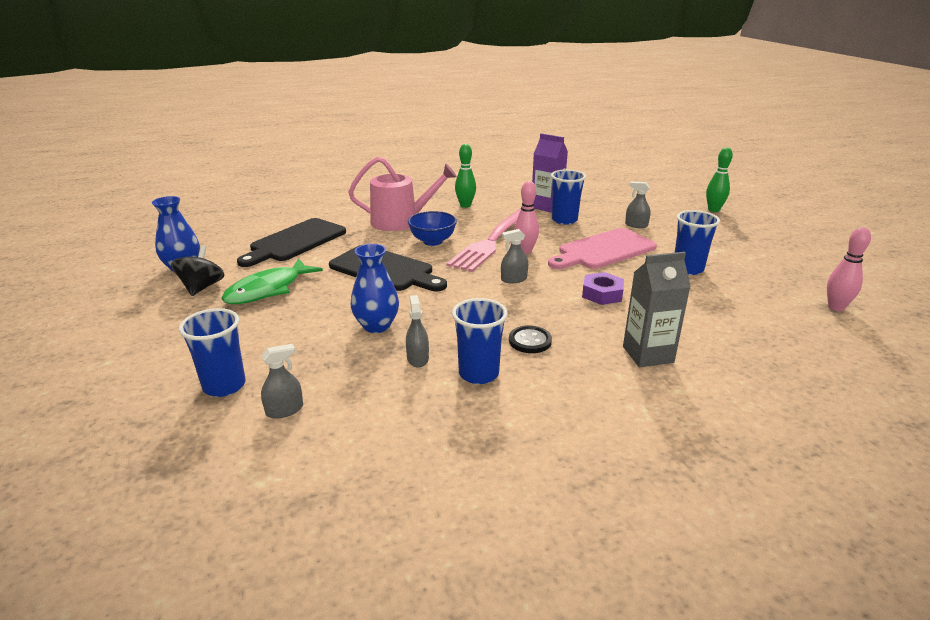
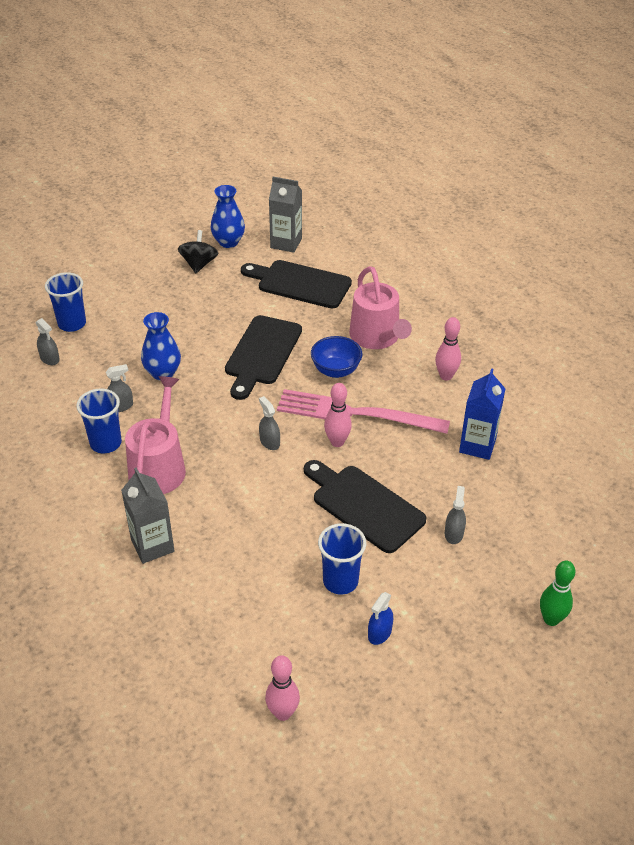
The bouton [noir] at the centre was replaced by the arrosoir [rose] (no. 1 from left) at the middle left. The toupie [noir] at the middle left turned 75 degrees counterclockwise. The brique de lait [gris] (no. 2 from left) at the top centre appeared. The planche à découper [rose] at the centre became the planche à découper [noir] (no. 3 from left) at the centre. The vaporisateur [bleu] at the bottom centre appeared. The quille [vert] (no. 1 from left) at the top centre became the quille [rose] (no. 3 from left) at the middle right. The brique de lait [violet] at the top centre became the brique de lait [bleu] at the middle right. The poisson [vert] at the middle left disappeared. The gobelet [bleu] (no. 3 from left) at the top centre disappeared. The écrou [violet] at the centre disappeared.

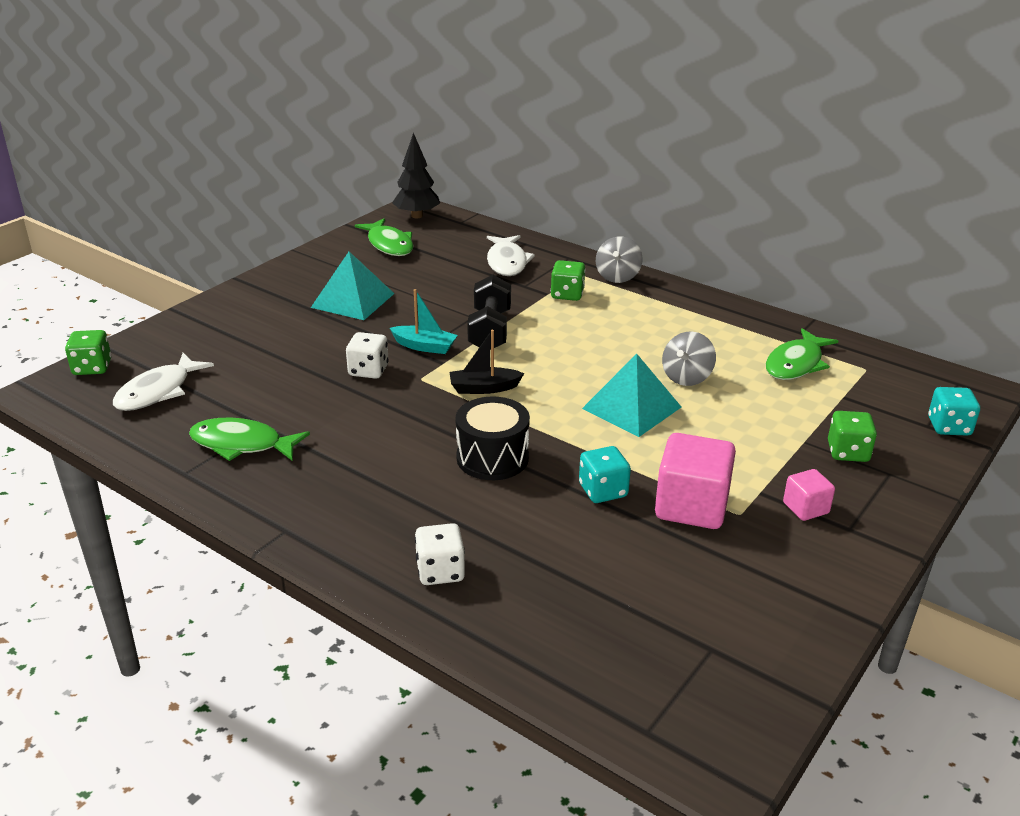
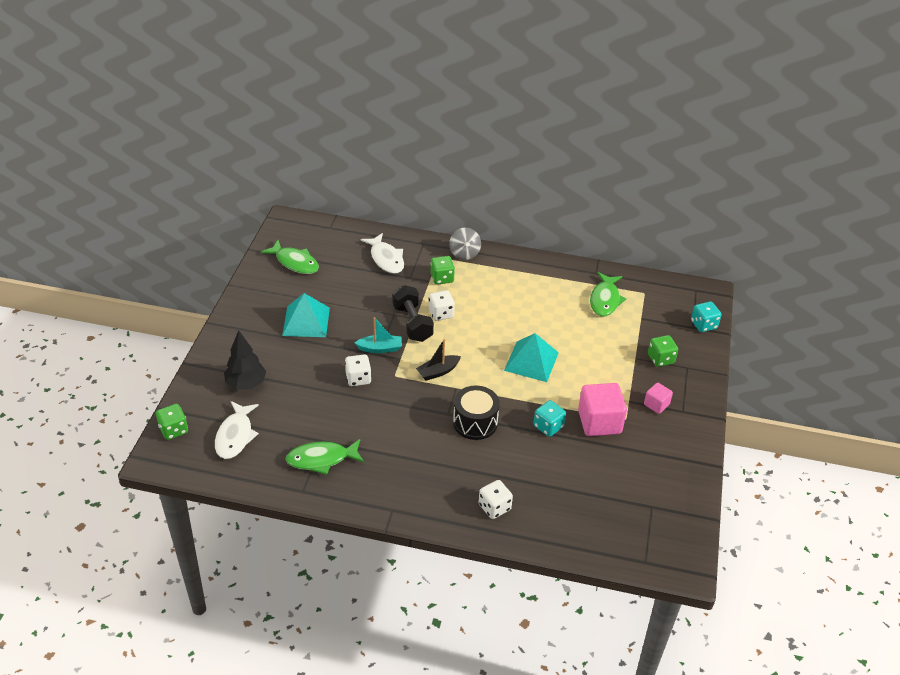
The arbre [noir] moved from the top centre to the middle left. The dé [blanc] (no. 2 from left) at the centre appeared. The toupie [gris] (no. 2 from left) at the middle right disappeared.

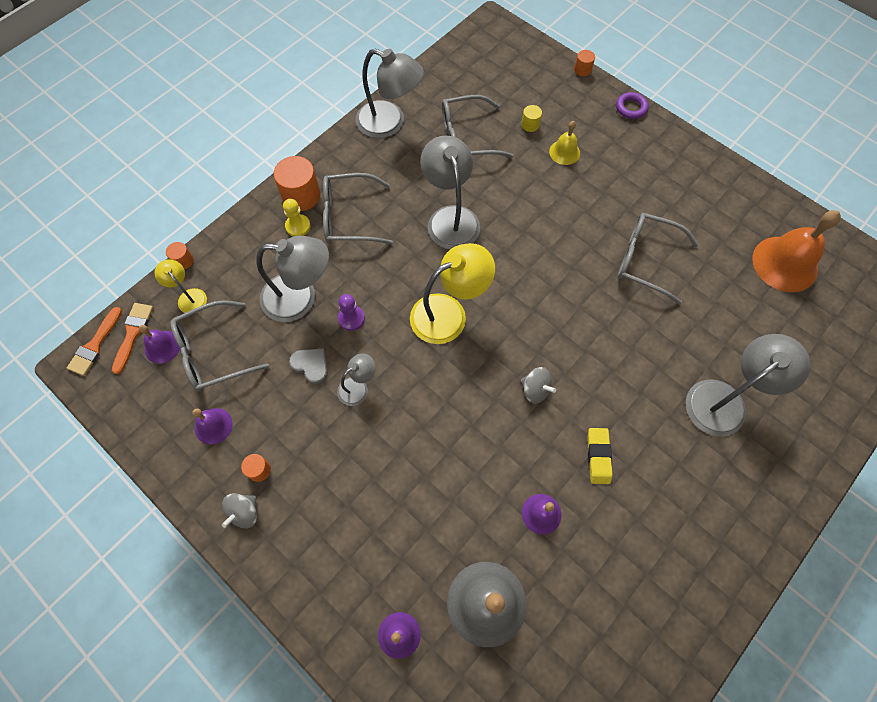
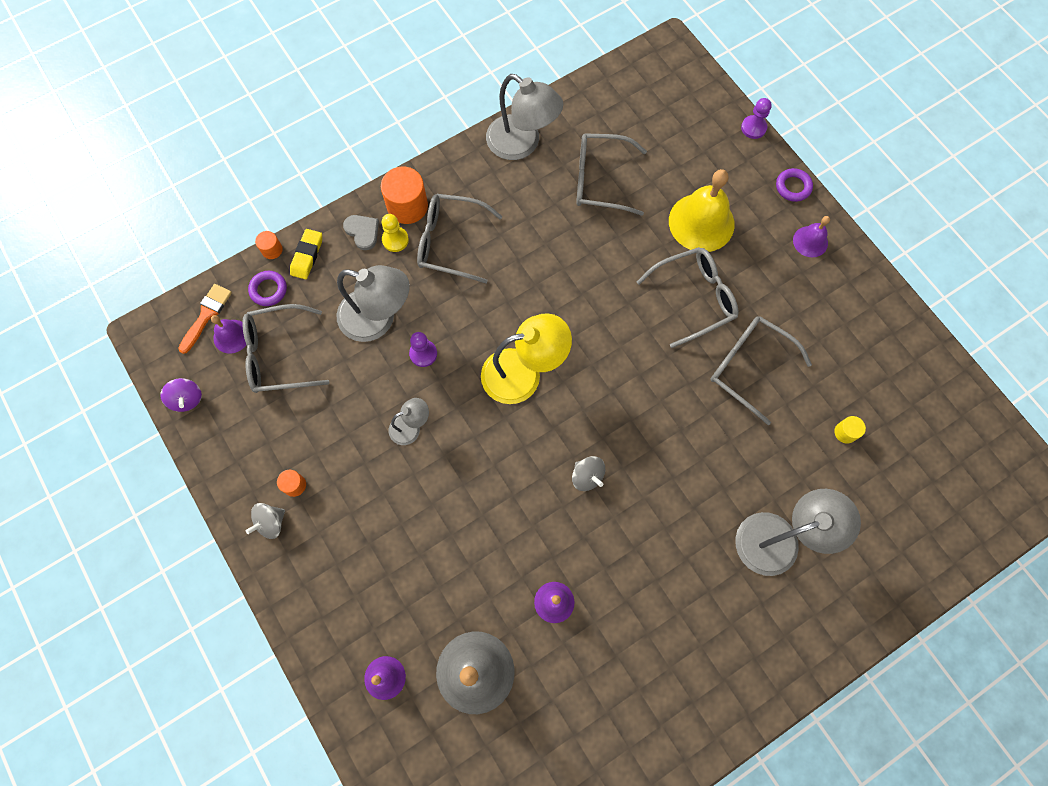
The toupie [violet] at the middle left appeared. The lampe [jaune] (no. 1 from left) at the middle left was replaced by the anneau [violet] (no. 1 from left) at the middle left. The gomme [jaune] moved from the middle right to the top left. The cœur [gris] moved from the centre to the top centre. The lunettes [gris] (no. 4 from left) at the centre appeared. The cloche [jaune] at the top centre changed to 1.90 times the size. The cylindre [orange] (no. 4 from left) at the top centre was replaced by the pion [violet] (no. 2 from left) at the top right. The cloche [violet] (no. 2 from left in the first image) moved from the middle left to the top right. The cylindre [jaune] moved from the top centre to the middle right. The pinceau [orange] (no. 1 from left) at the middle left disappeared. The lampe [gris] (no. 4 from left) at the top centre disappeared. The cloche [orange] at the middle right disappeared.

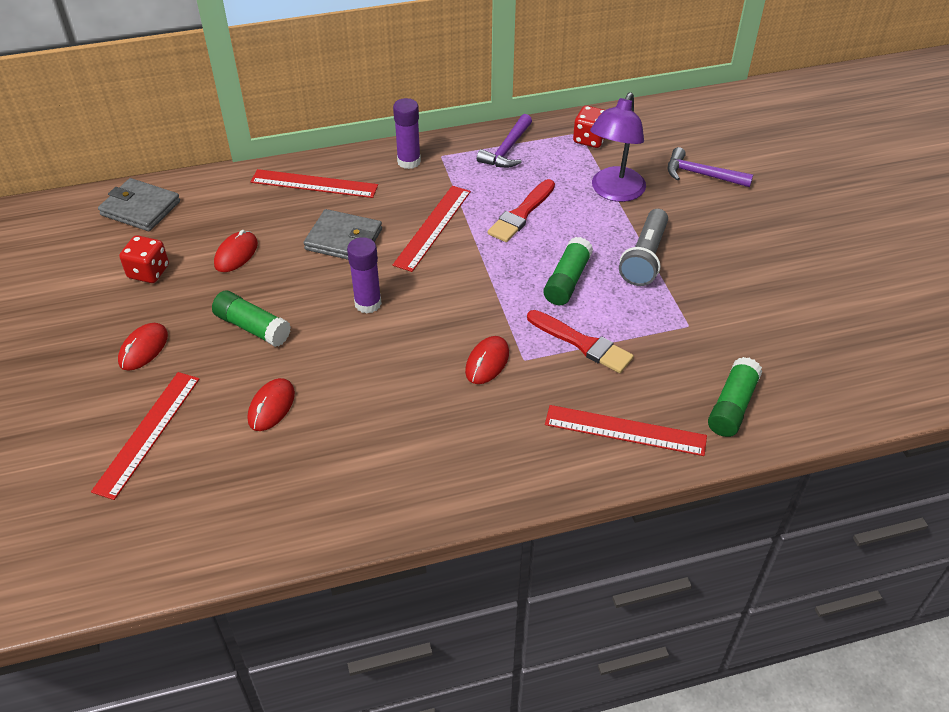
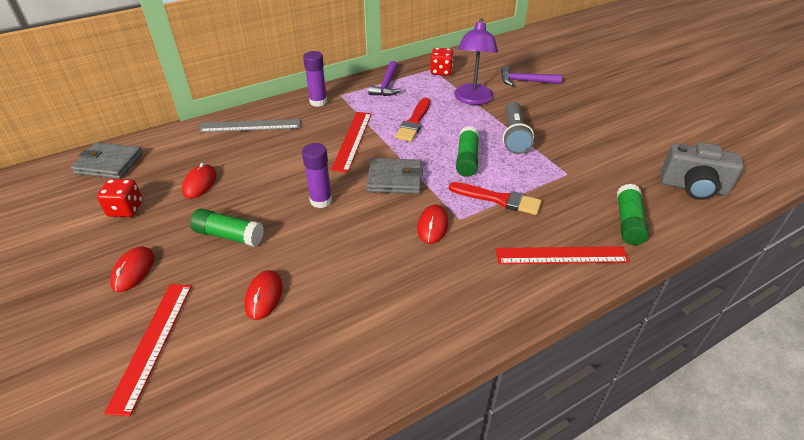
The règle [rouge] (no. 2 from left) at the top left became the règle [gris] at the top left. The portefeuille [gris] (no. 2 from left) moved from the top centre to the centre. The appareil photo [gris] at the middle right appeared.

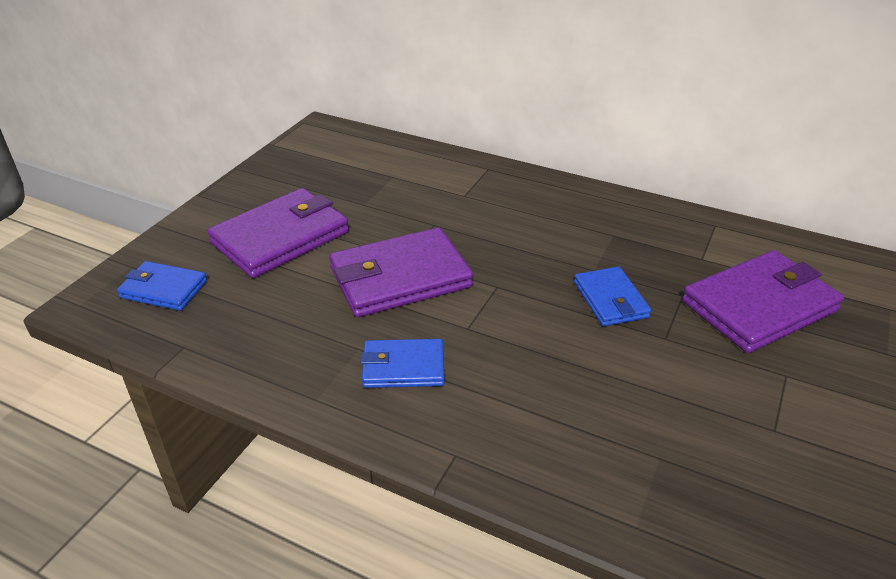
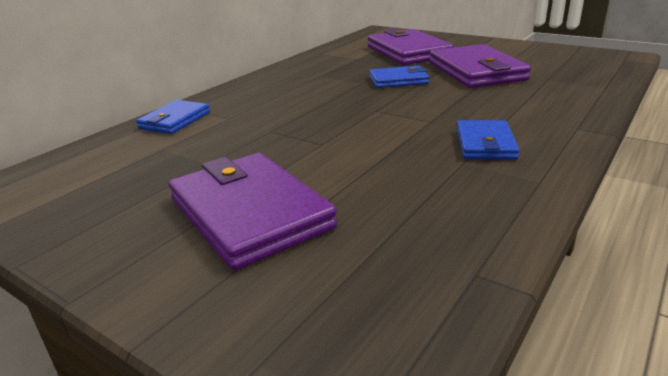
The portefeuille [bleu] (no. 1 from left) moved from the middle left to the top left. The portefeuille [violet] (no. 2 from left in the first image) moved from the centre to the top right.

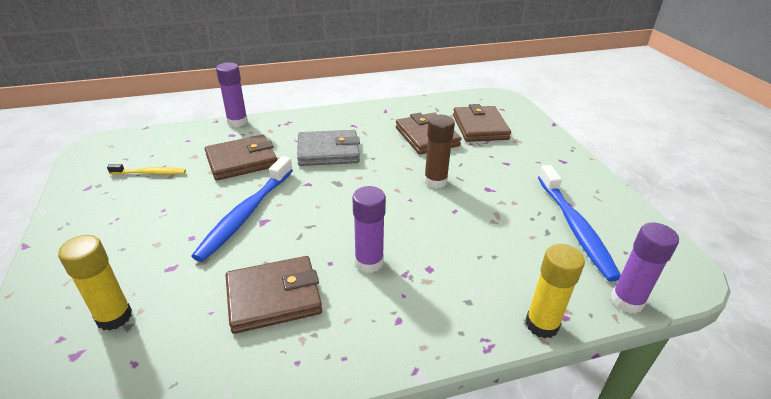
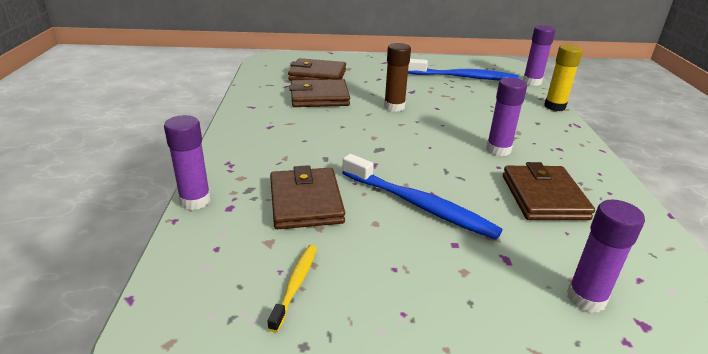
The bâton de colle [jaune] (no. 1 from left) at the bottom left became the bâton de colle [violet] (no. 4 from left) at the bottom right. The portefeuille [gris] at the centre disappeared.

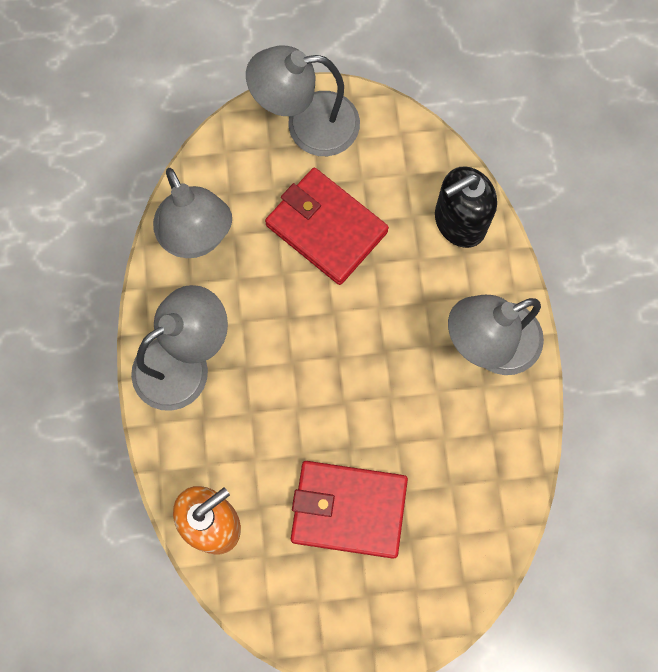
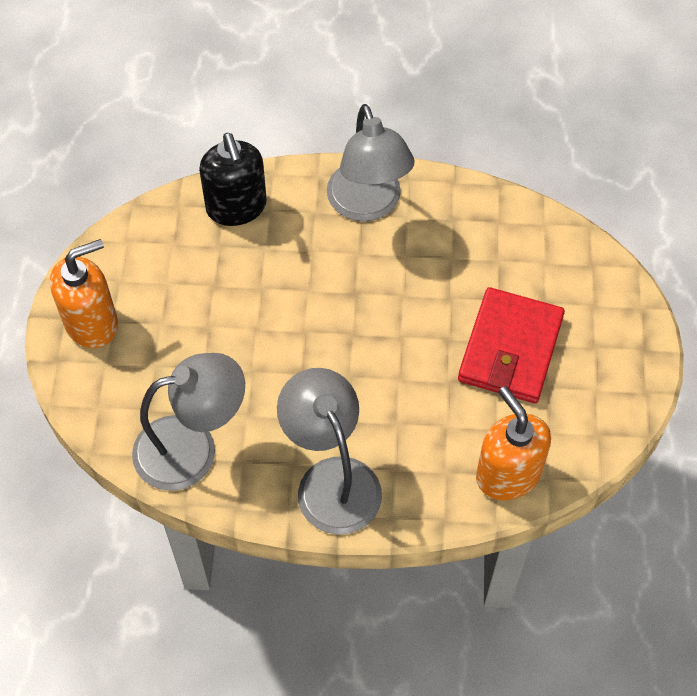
The lampe [gris] (no. 3 from left) at the top centre was replaced by the distributeur de savon [orange] (no. 1 from left) at the middle left. The portefeuille [rouge] (no. 1 from left) at the centre disappeared.

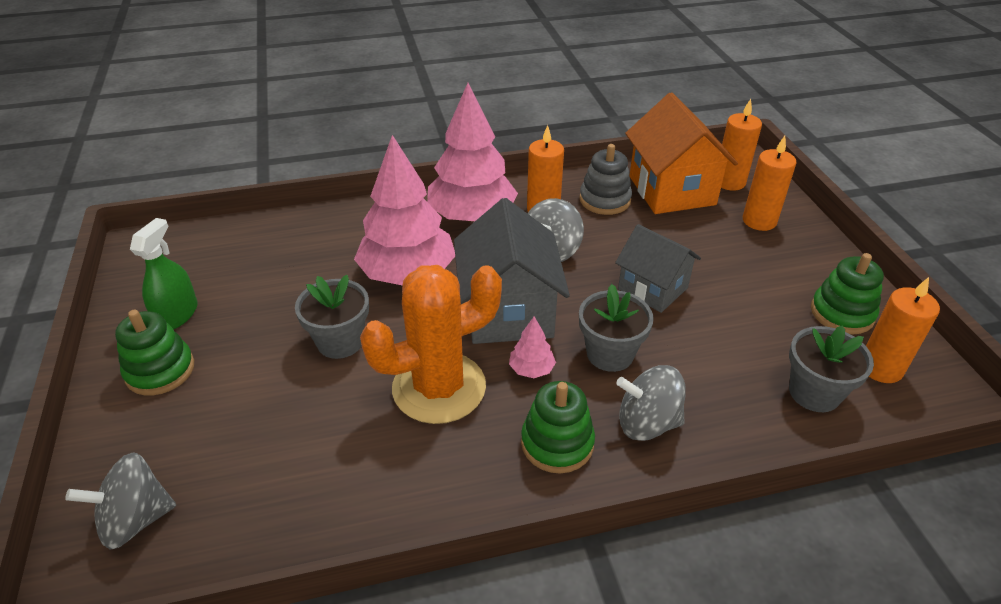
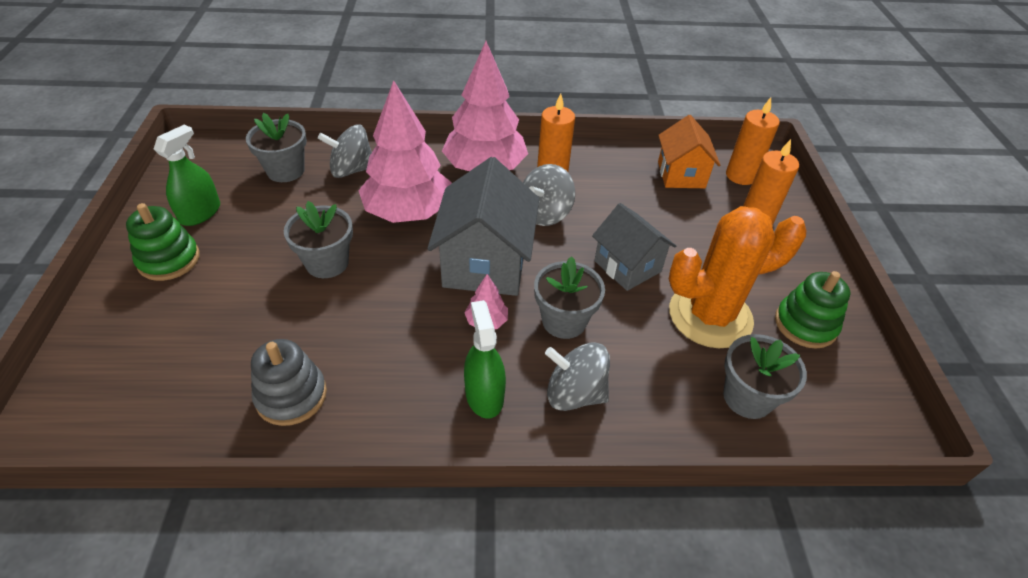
The pot de fleurs [gris] (no. 1 from left) at the top left appeared. The jouet à empiler [gris] moved from the top centre to the middle left. The toupie [gris] (no. 1 from left) moved from the bottom left to the top centre. The jouet à empiler [vert] (no. 2 from left) at the bottom centre was replaced by the vaporisateur [vert] (no. 2 from left) at the centre. The maison [orange] at the top right changed to 0.64 times the size. The cactus [orange] moved from the centre to the middle right. The bougie [orange] (no. 4 from left) at the middle right disappeared.

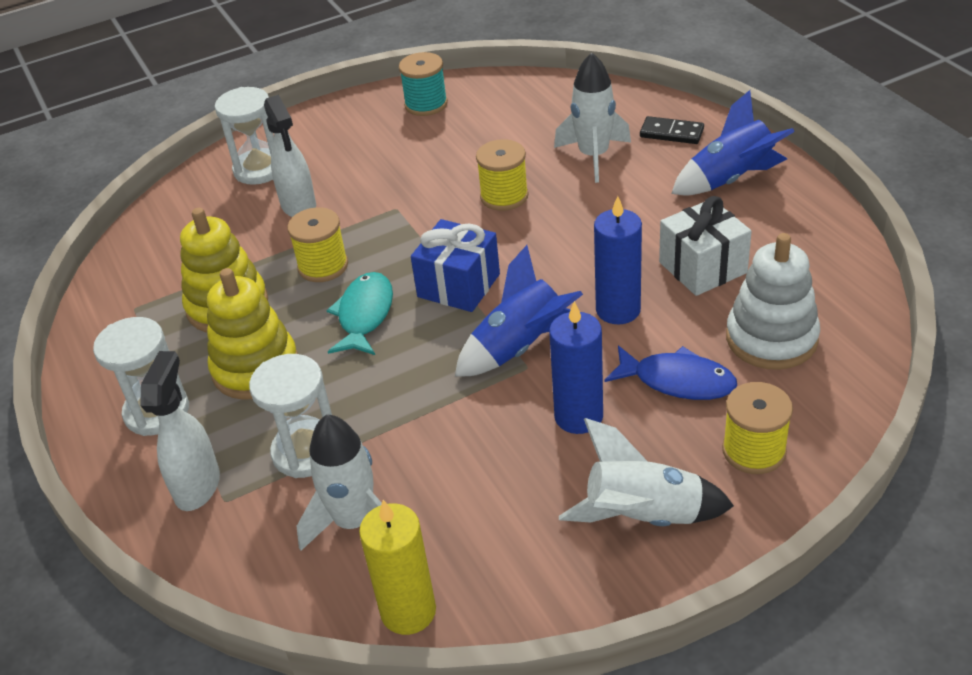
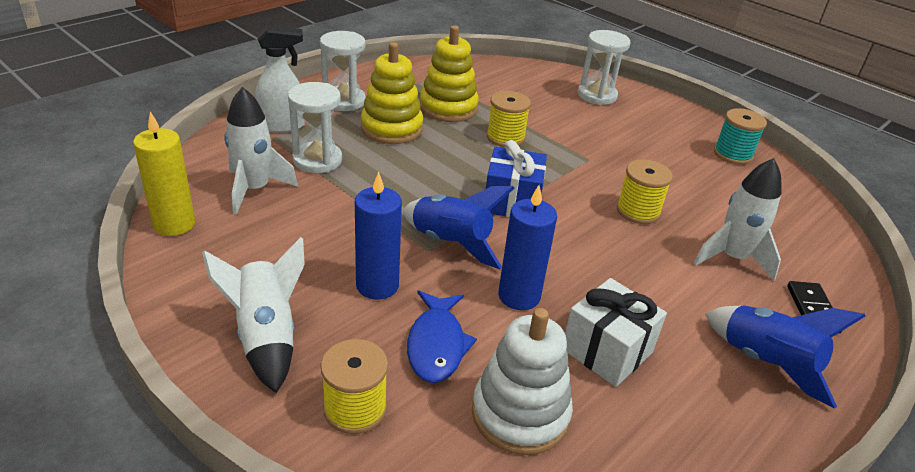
The vaporisateur [blanc] (no. 2 from left) at the top left disappeared. The poisson [turquoise] at the centre disappeared.

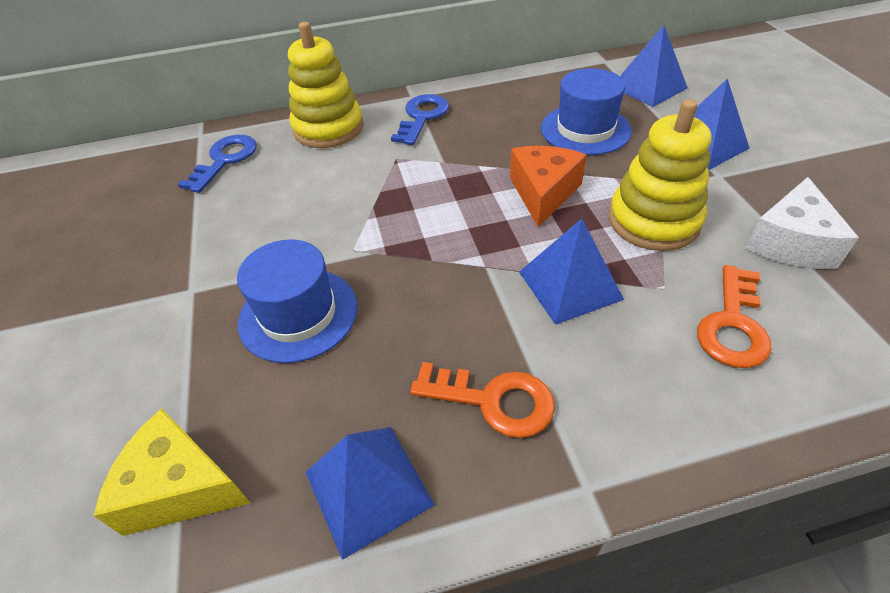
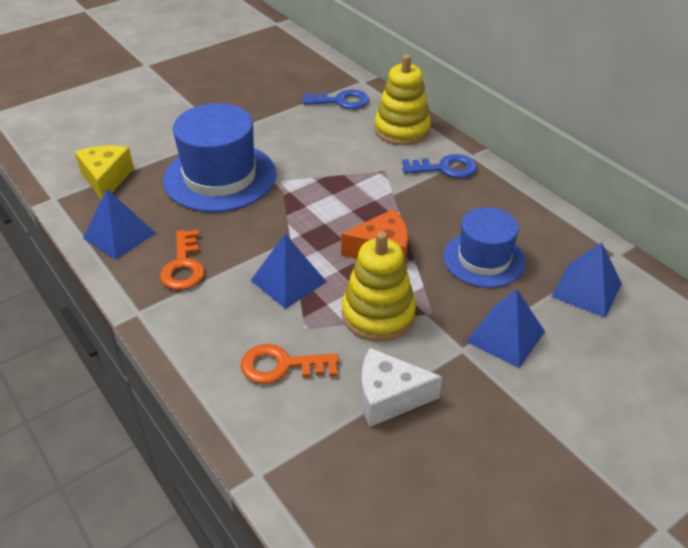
The chapeau [bleu] (no. 1 from left) at the centre changed to 1.56 times the size.

